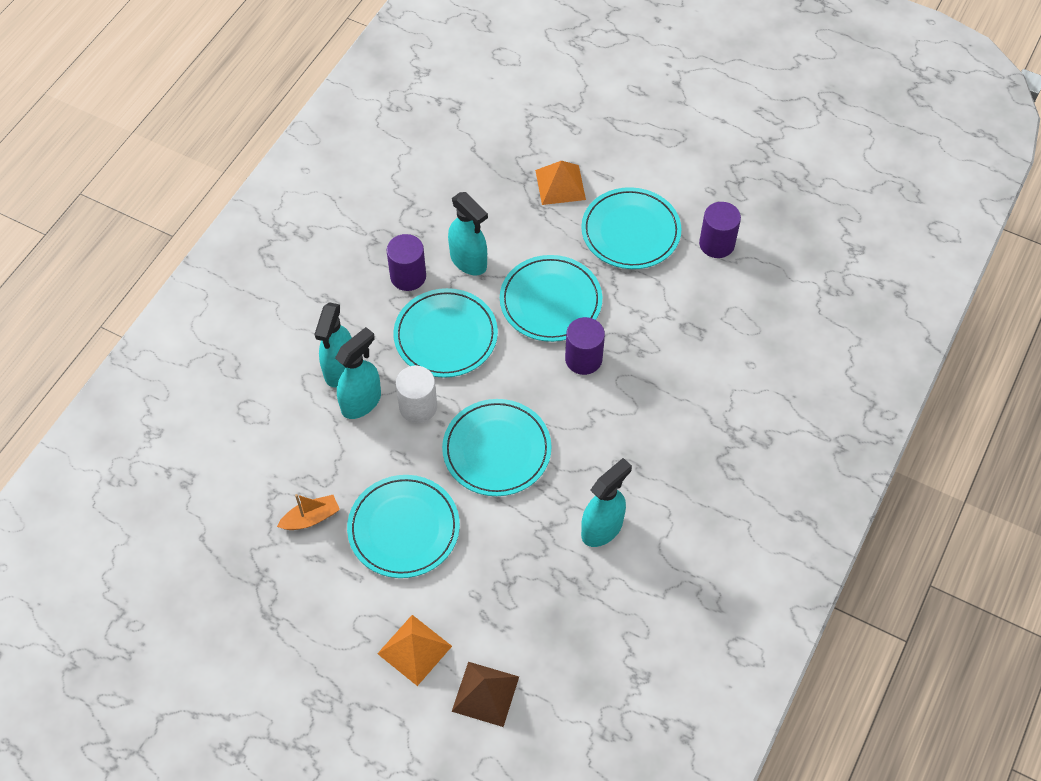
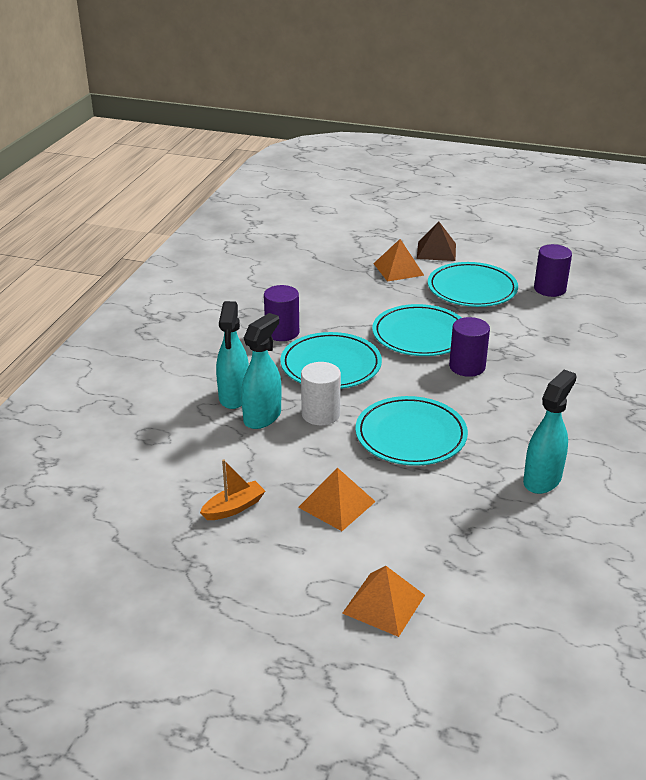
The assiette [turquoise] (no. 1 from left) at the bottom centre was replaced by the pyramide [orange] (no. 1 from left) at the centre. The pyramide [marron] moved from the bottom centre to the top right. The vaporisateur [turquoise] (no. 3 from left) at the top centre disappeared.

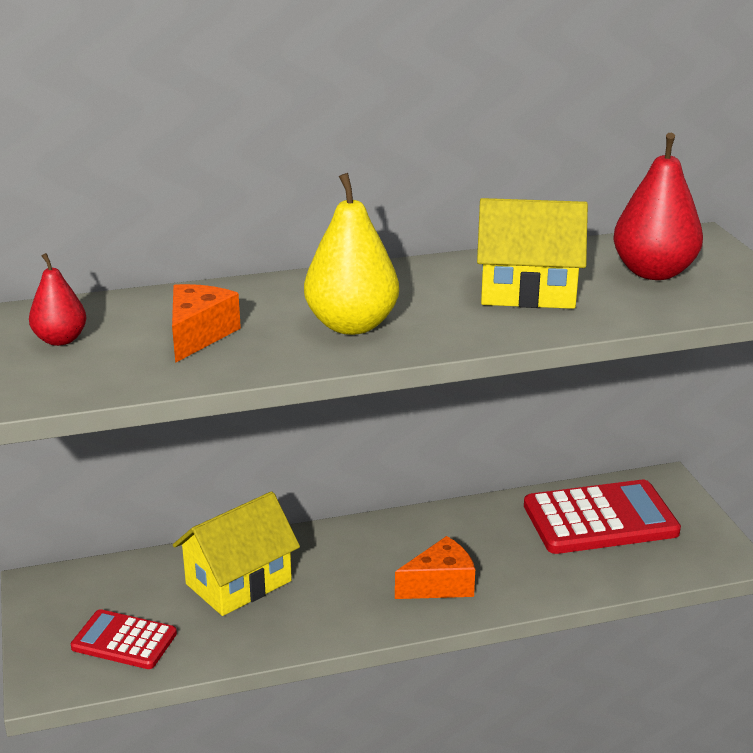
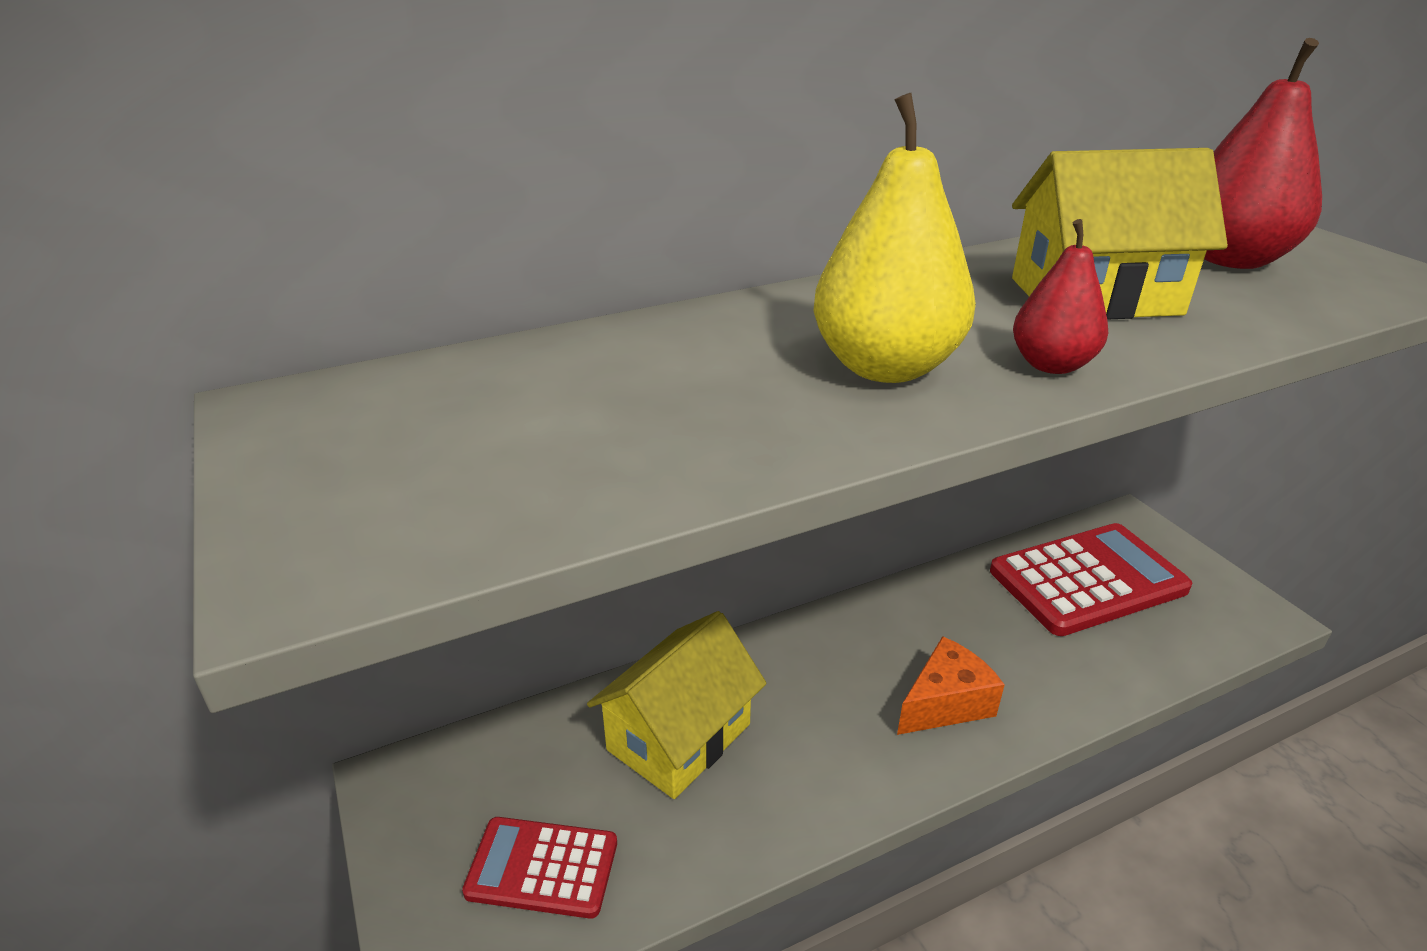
The poire [rouge] (no. 1 from left) moved from the middle left to the top right. The fromage [orange] (no. 1 from left) at the middle left disappeared.

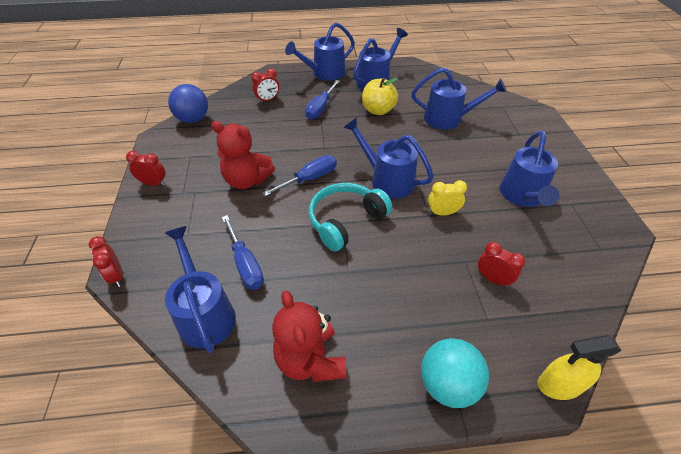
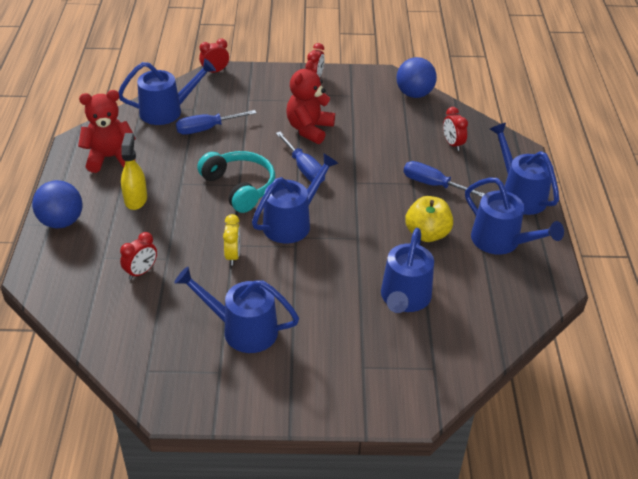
The balle [turquoise] at the bottom right became the balle [bleu] (no. 1 from left) at the middle left. The vaporisateur [jaune] moved from the bottom right to the middle left.

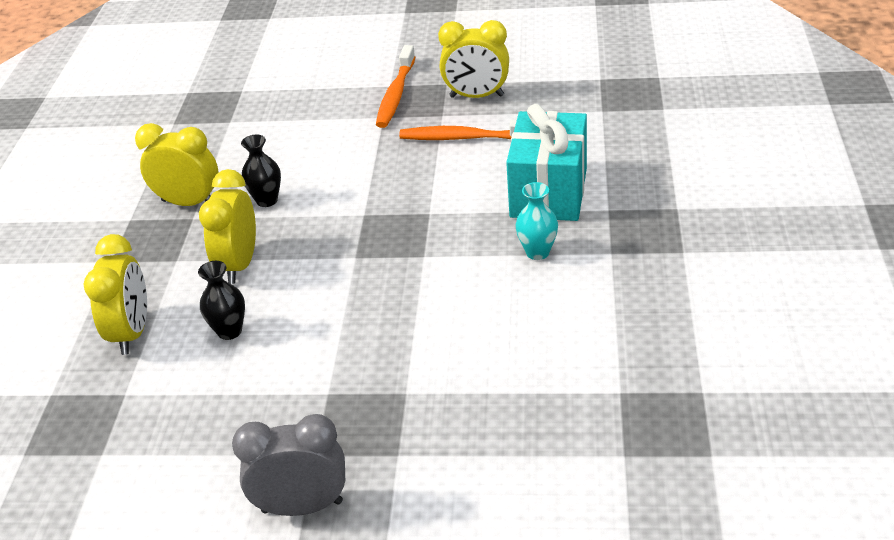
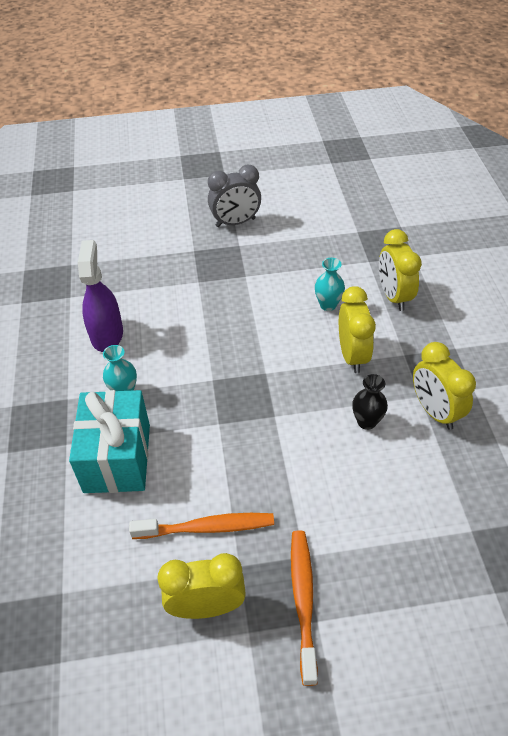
The vaporisateur [violet] at the middle left appeared. The vase [noir] (no. 1 from left) at the middle left became the vase [turquoise] (no. 2 from left) at the centre. The réveil [jaune] (no. 2 from left in the first image) at the top left turned 60 degrees clockwise.

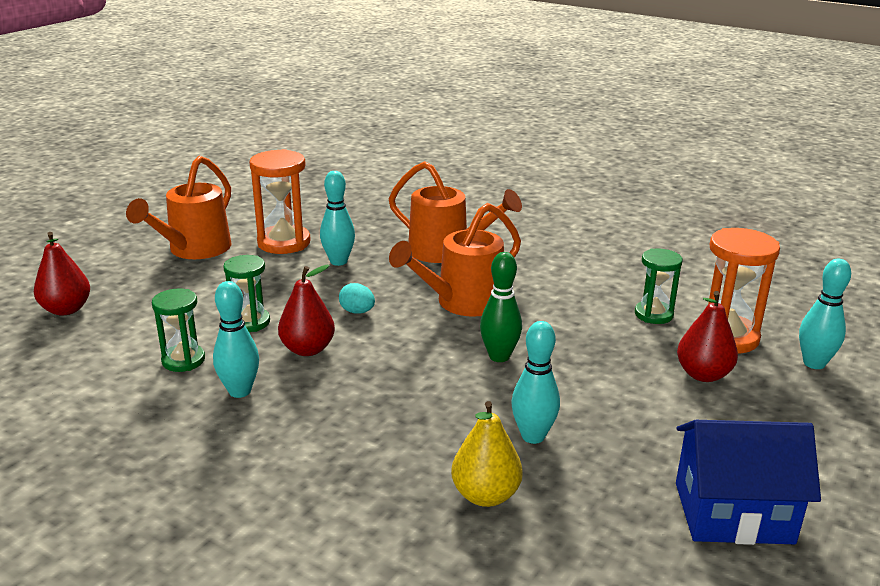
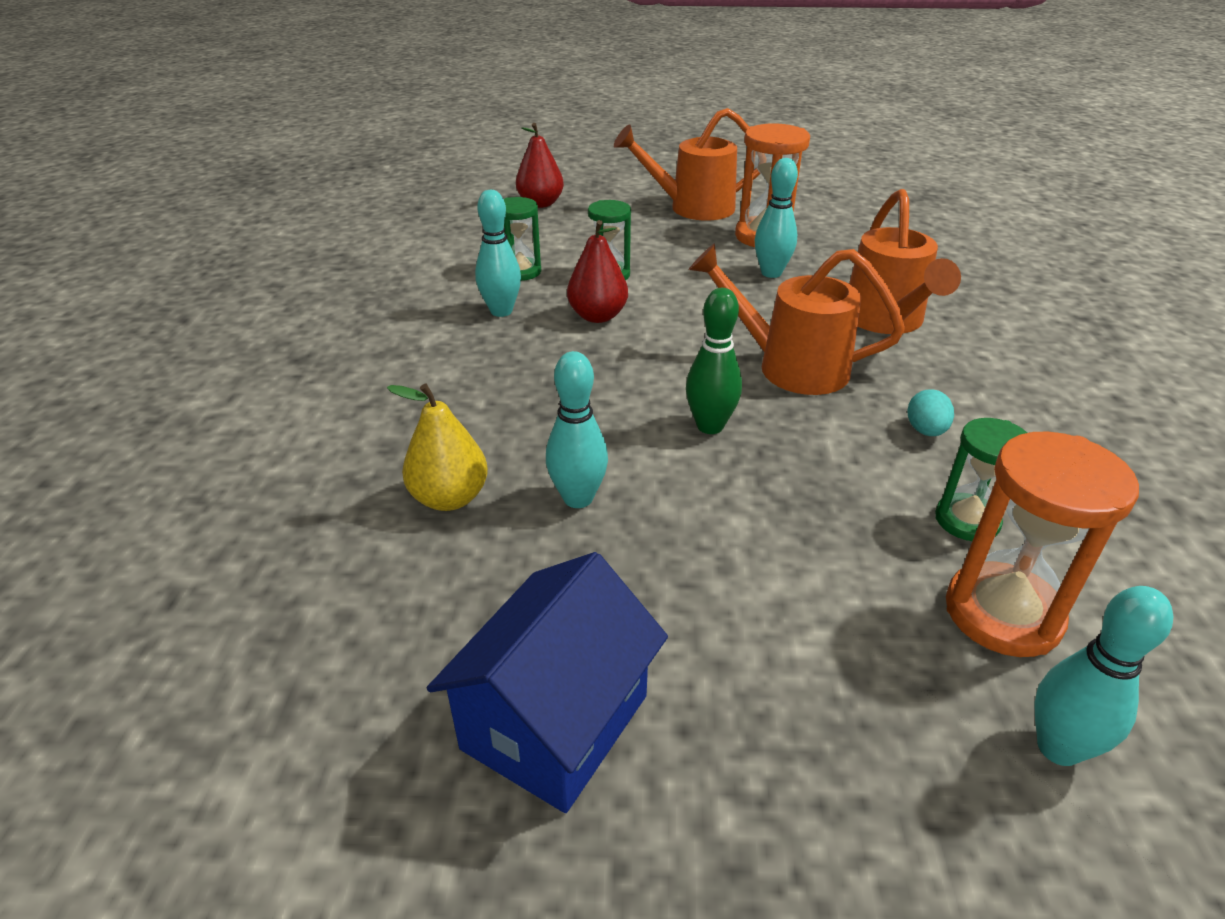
The maison [bleu] at the bottom right turned 60 degrees clockwise. The œuf [turquoise] moved from the centre to the middle right. The poire [rouge] (no. 3 from left) at the middle right disappeared.

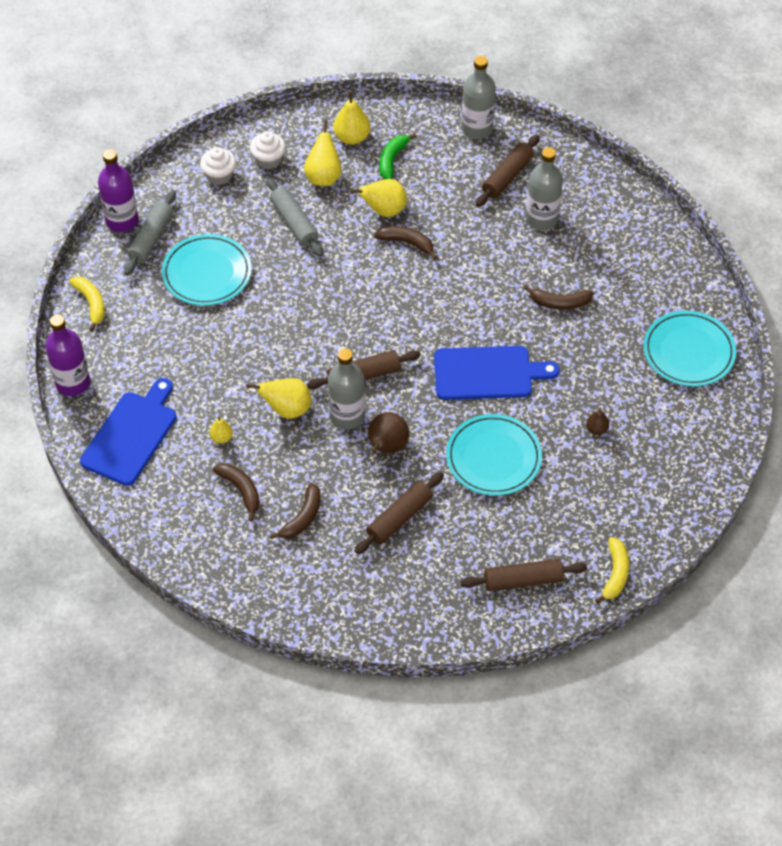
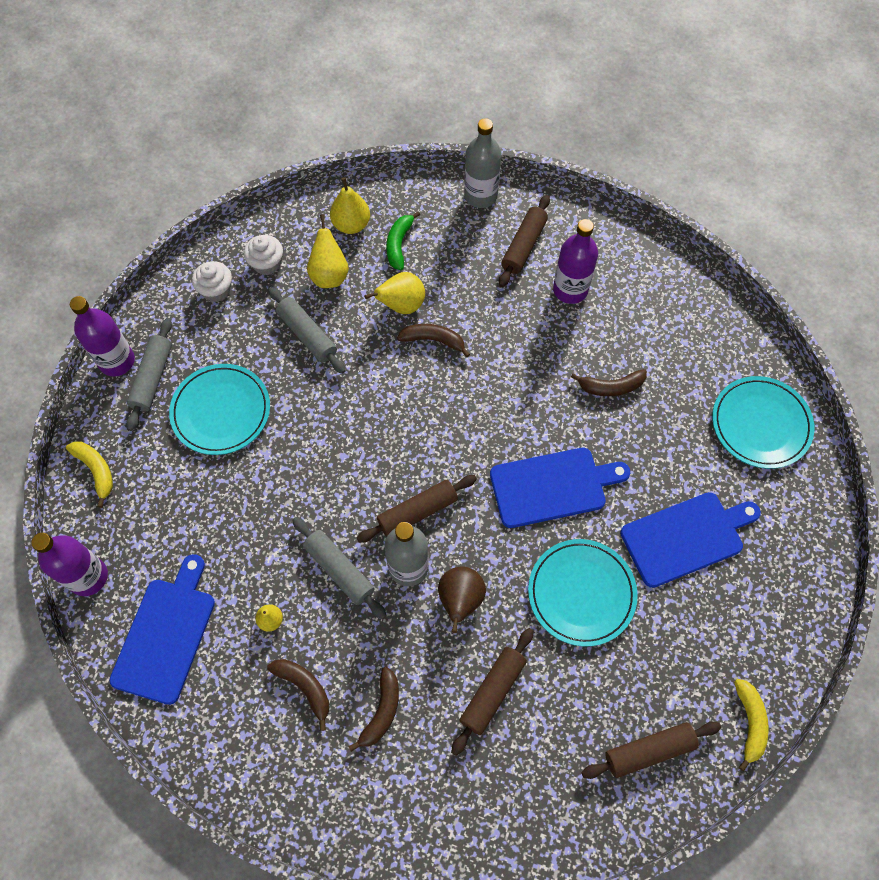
The poire [jaune] (no. 2 from left) at the centre was replaced by the rouleau à pâtisserie [gris] (no. 3 from left) at the centre. The bouteille [gris] (no. 3 from left) at the top right became the bouteille [violet] (no. 3 from left) at the top centre. The poire [marron] (no. 2 from left) at the middle right was replaced by the planche à découper [bleu] (no. 3 from left) at the middle right.

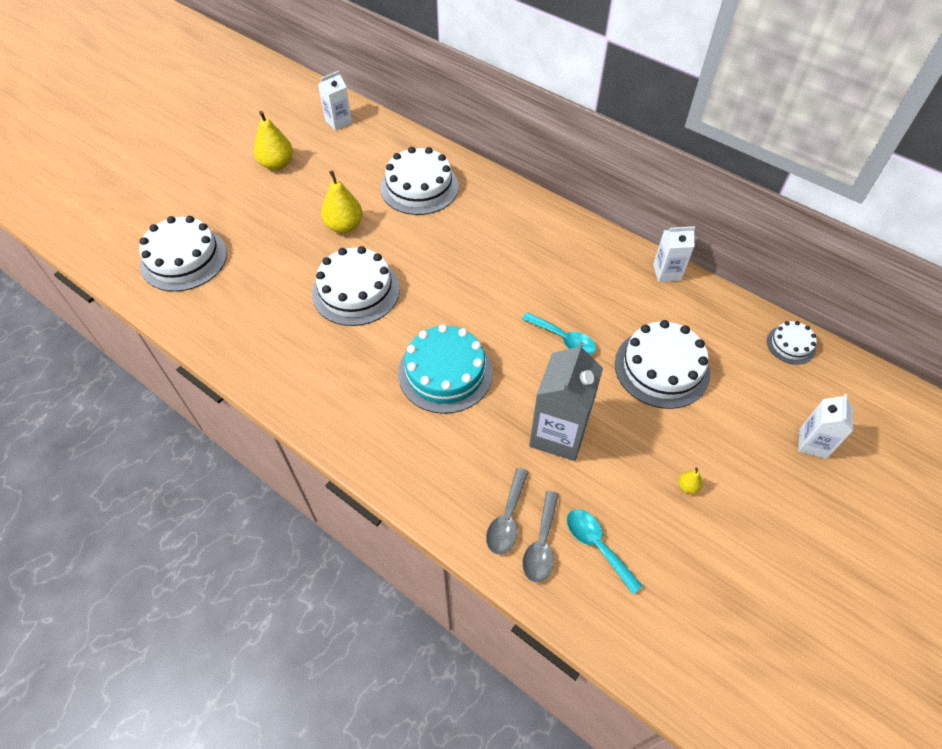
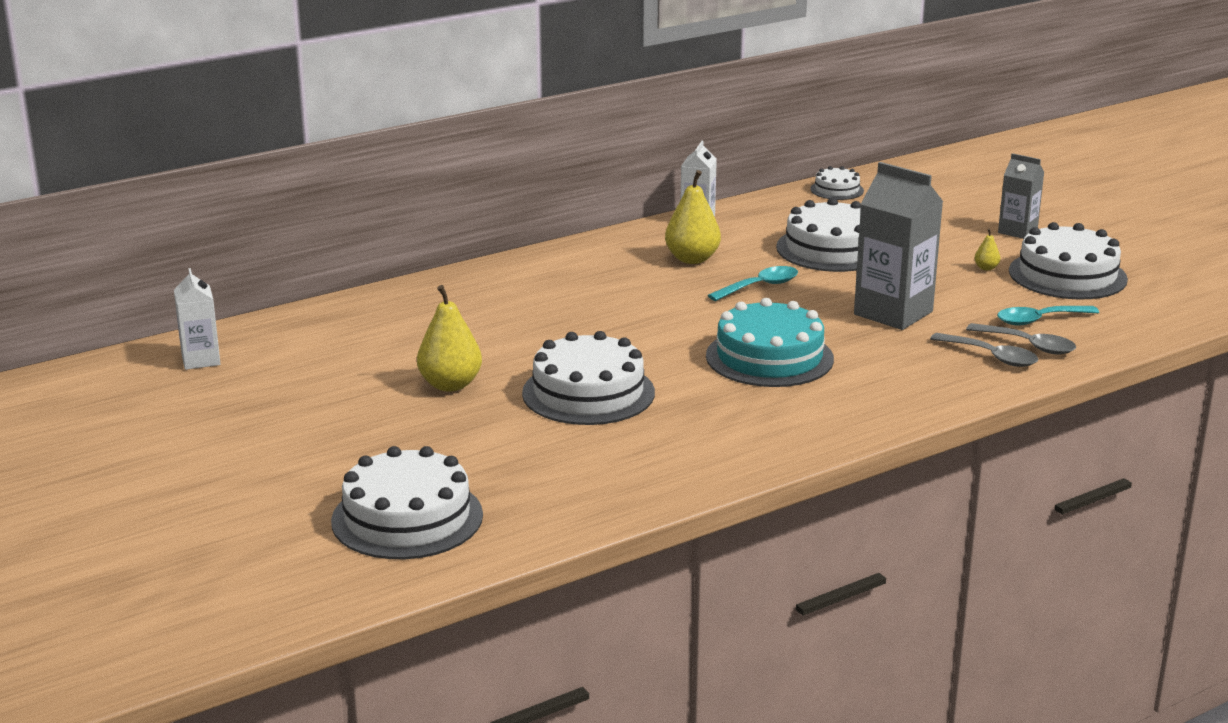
The poire [jaune] (no. 1 from left in the first image) moved from the top left to the top centre. The brique de lait [gris] (no. 2 from left) at the top right appeared. The gâteau [blanc] (no. 3 from left in the first image) moved from the top centre to the middle right. The brique de lait [blanc] (no. 3 from left) at the middle right disappeared.

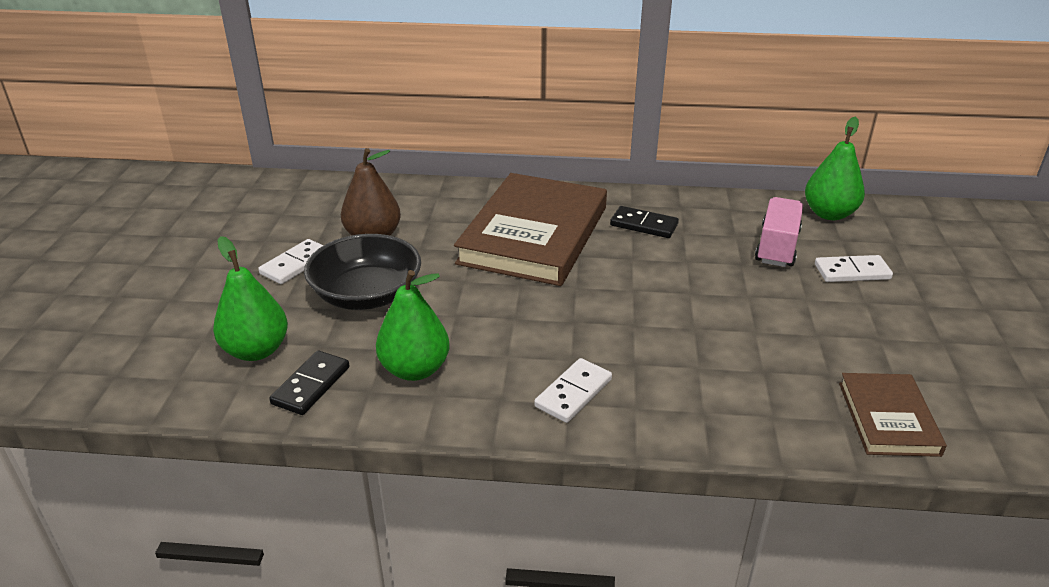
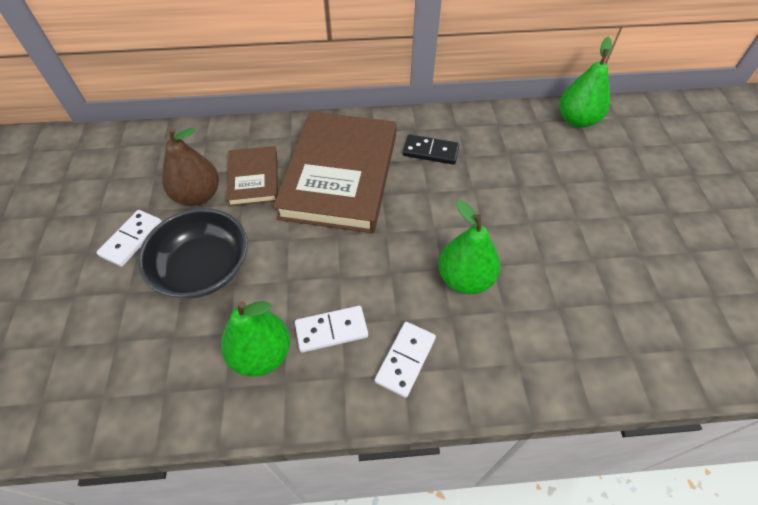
The livre [marron] (no. 2 from left in the first image) moved from the bottom right to the middle left. The domino [blanc] (no. 3 from left in the first image) moved from the middle right to the centre. The poire [vert] (no. 1 from left in the first image) moved from the middle left to the centre. The domino [noir] (no. 1 from left) at the middle left disappeared. The camion [rose] at the middle right disappeared.

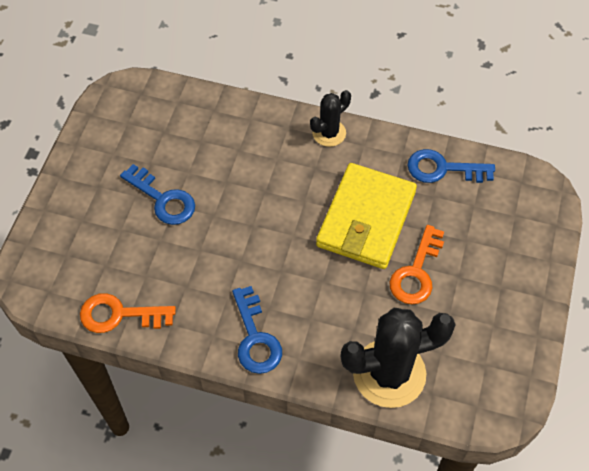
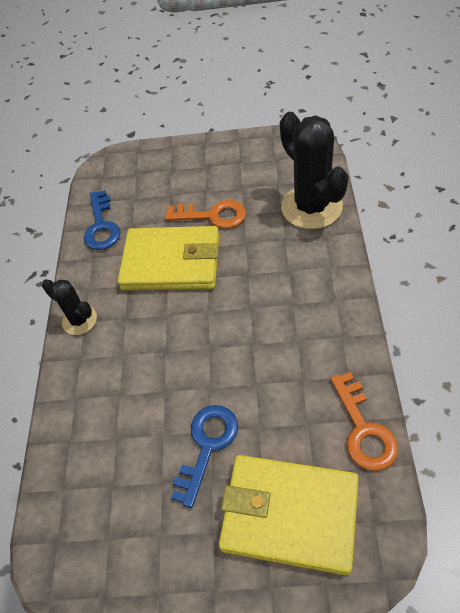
The portefeuille [jaune] (no. 2 from left) at the bottom centre appeared. The clé [bleu] (no. 2 from left) at the bottom centre disappeared.

